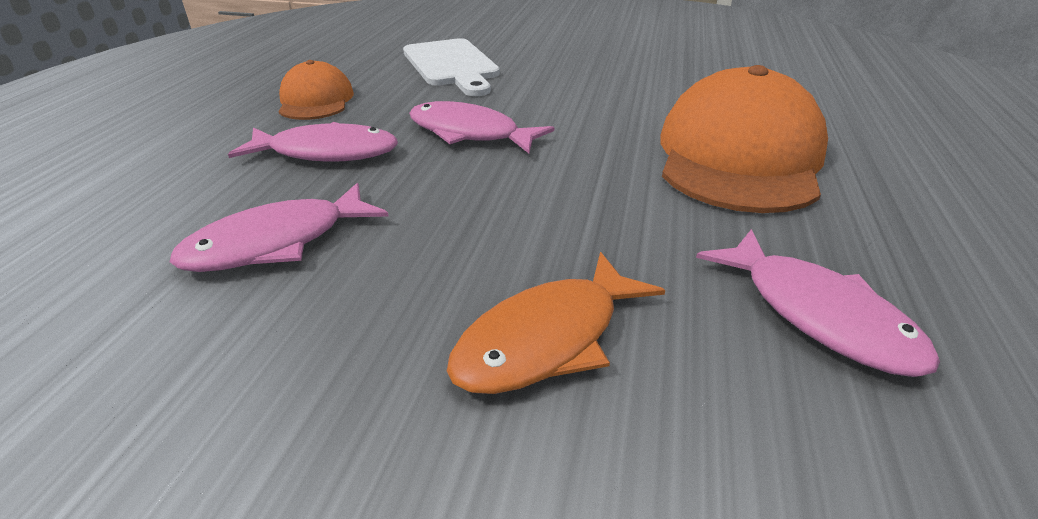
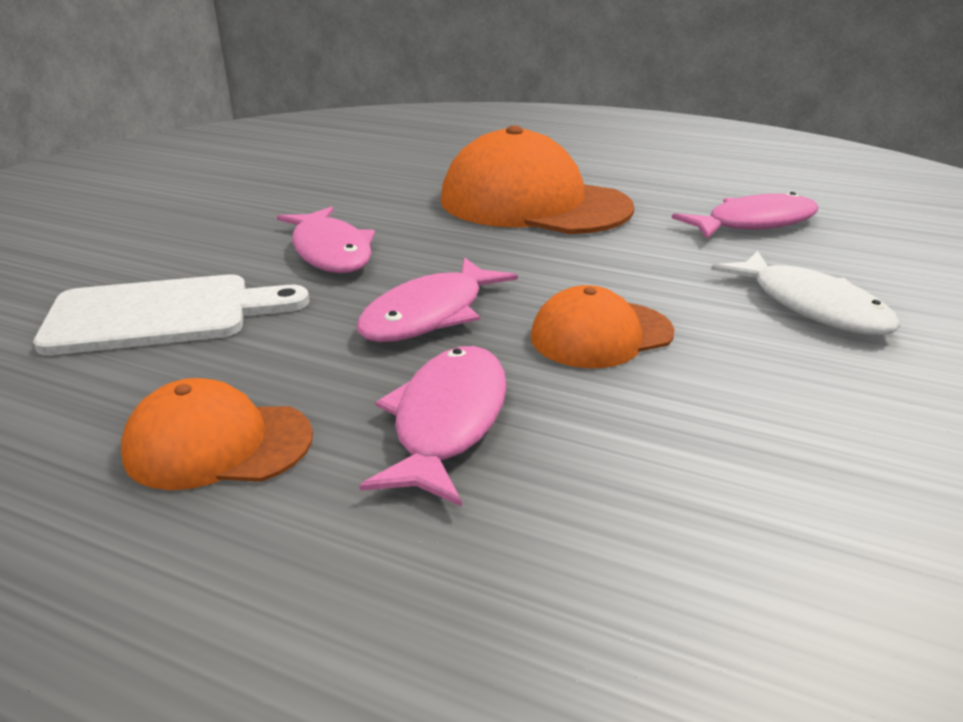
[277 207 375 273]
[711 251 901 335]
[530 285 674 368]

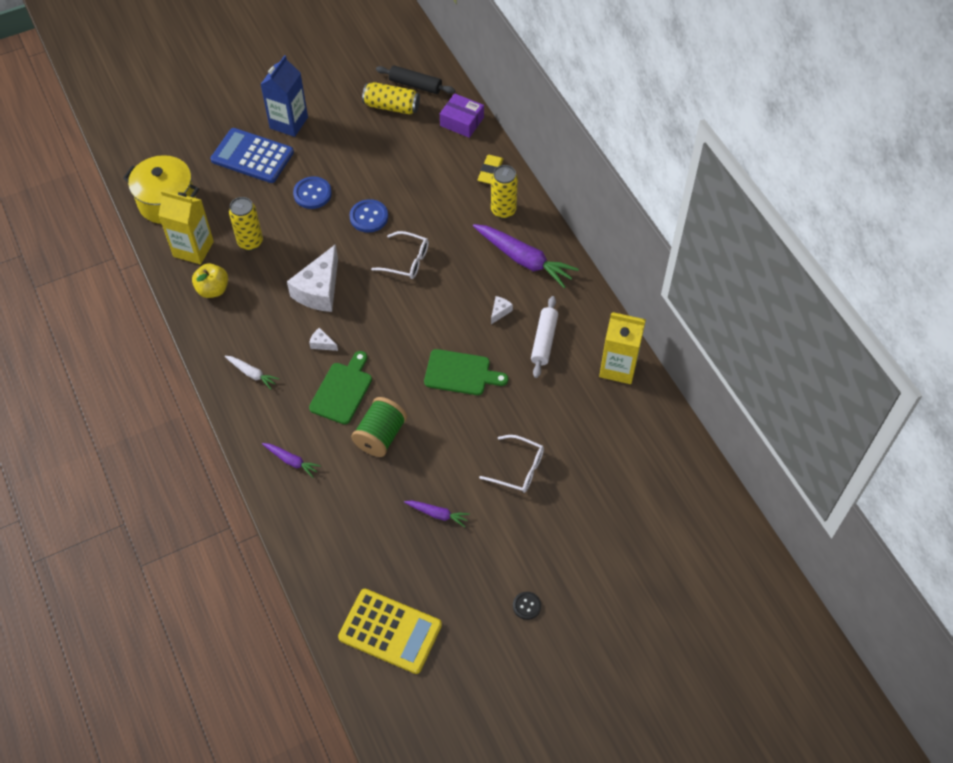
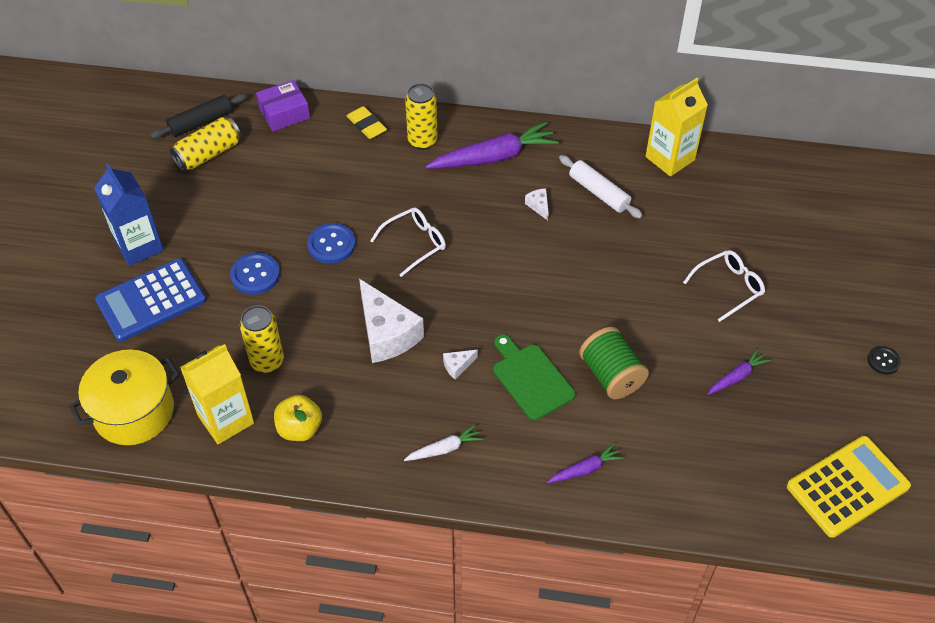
[424 349 508 395] (first image)

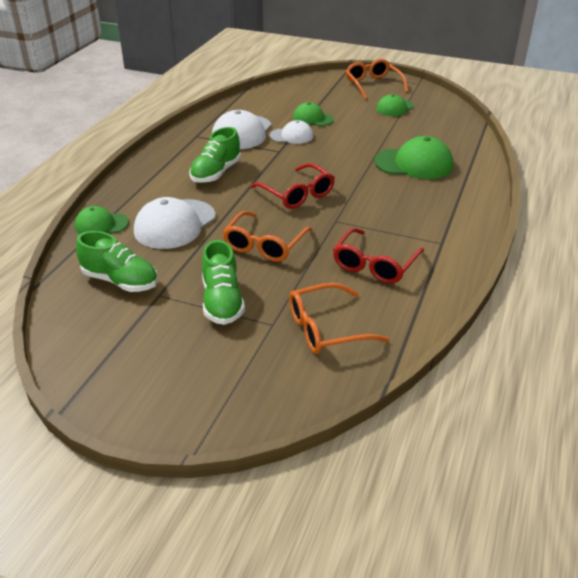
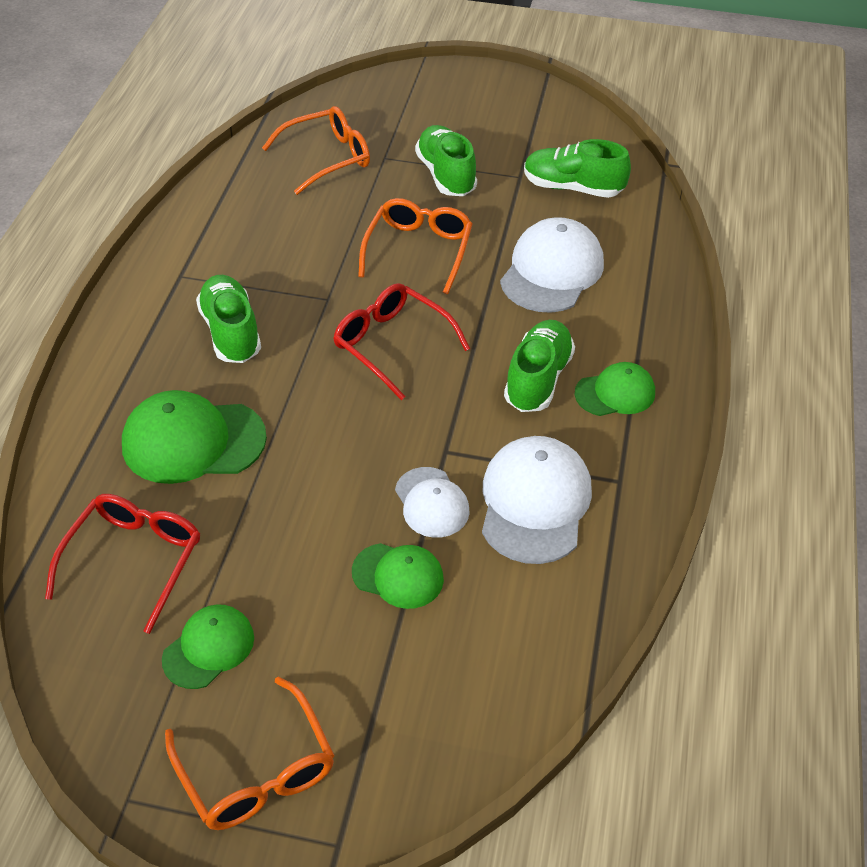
[395 467 470 538]
[575 362 655 416]
[45 494 200 634]
[196 275 261 363]

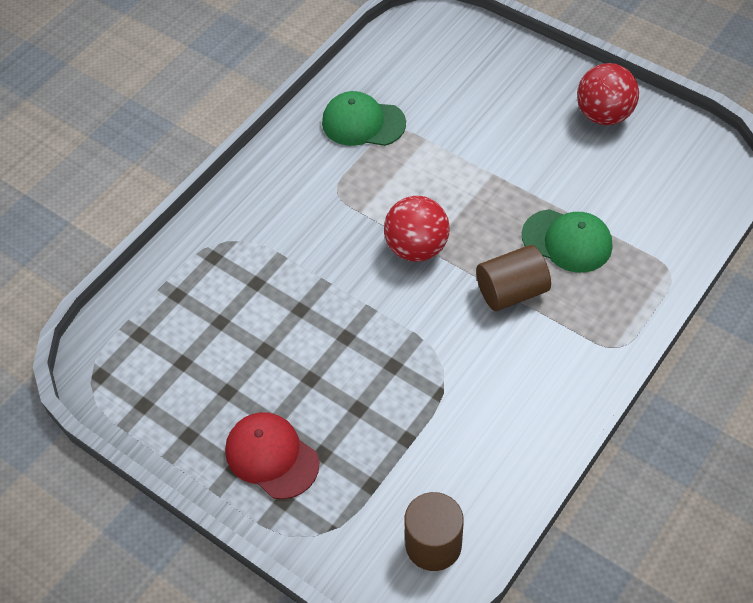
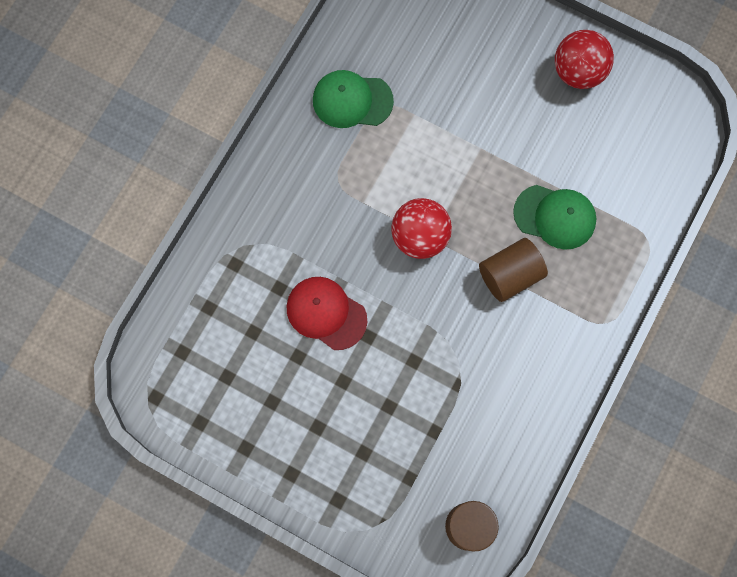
[287 277 367 350]

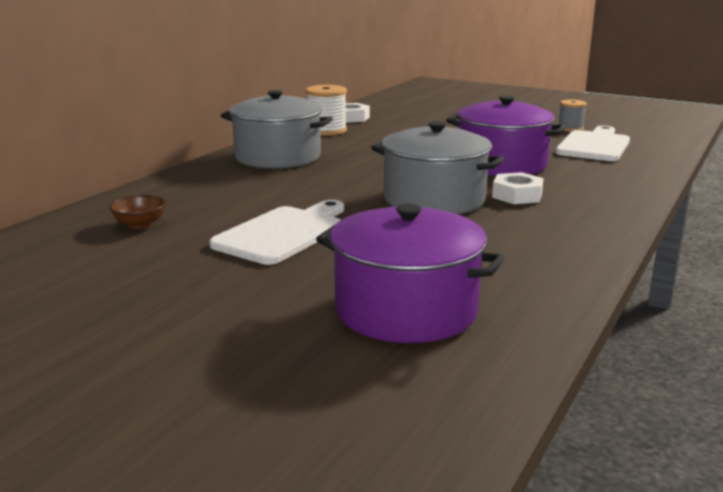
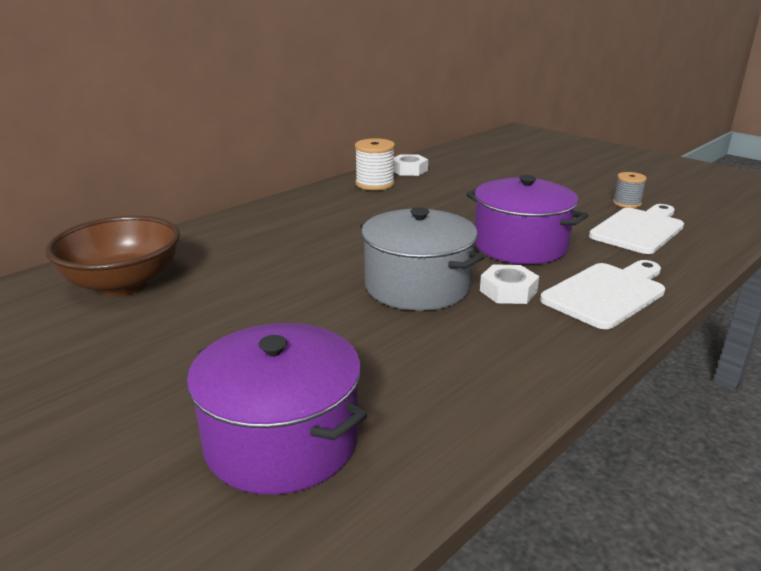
[221 90 333 169] (first image)
[45 216 180 296]
[540 260 665 329]

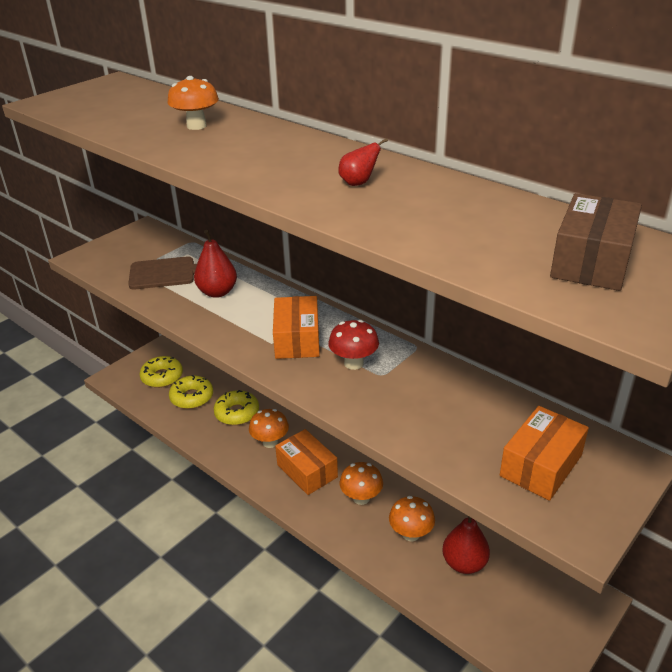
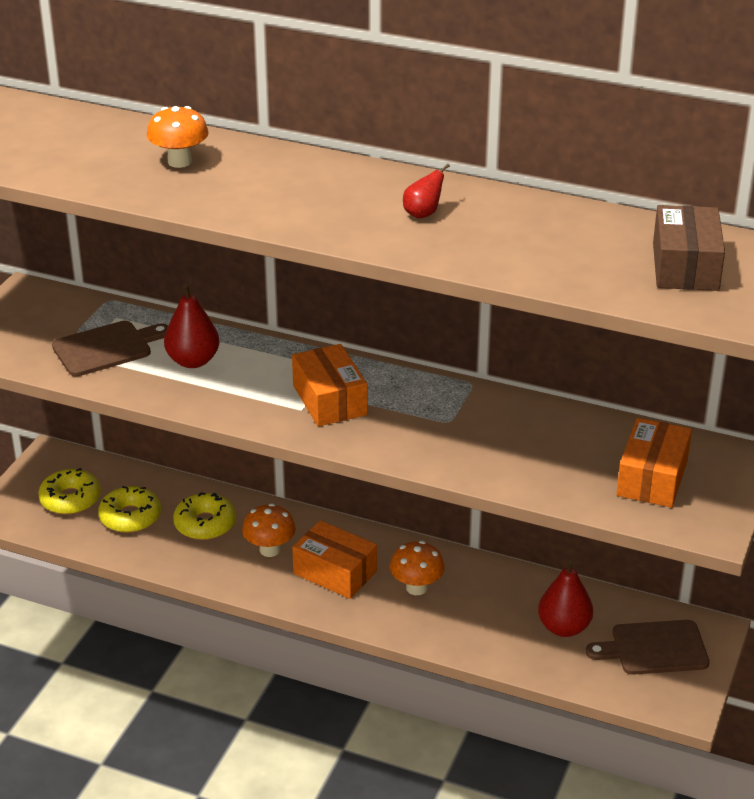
[328 320 379 370] (first image)
[389 496 435 542] (first image)
[586 620 709 675]

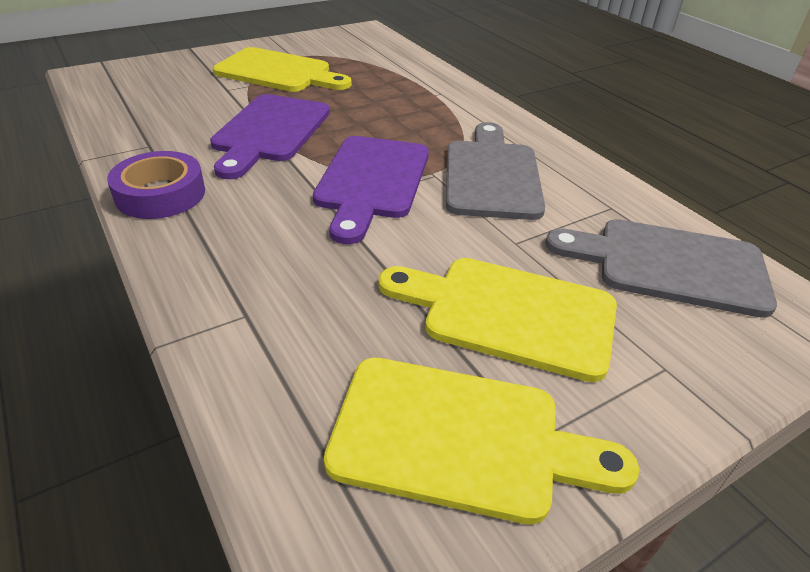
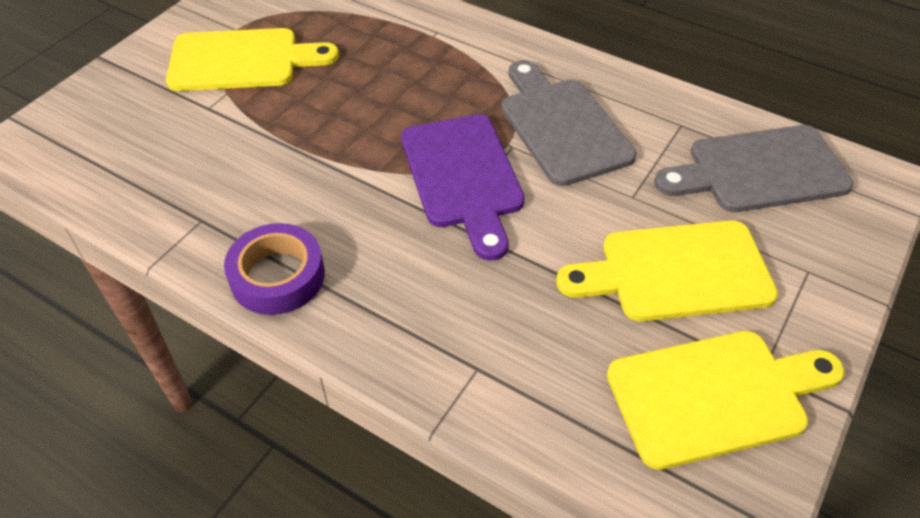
[210 94 330 179] (first image)

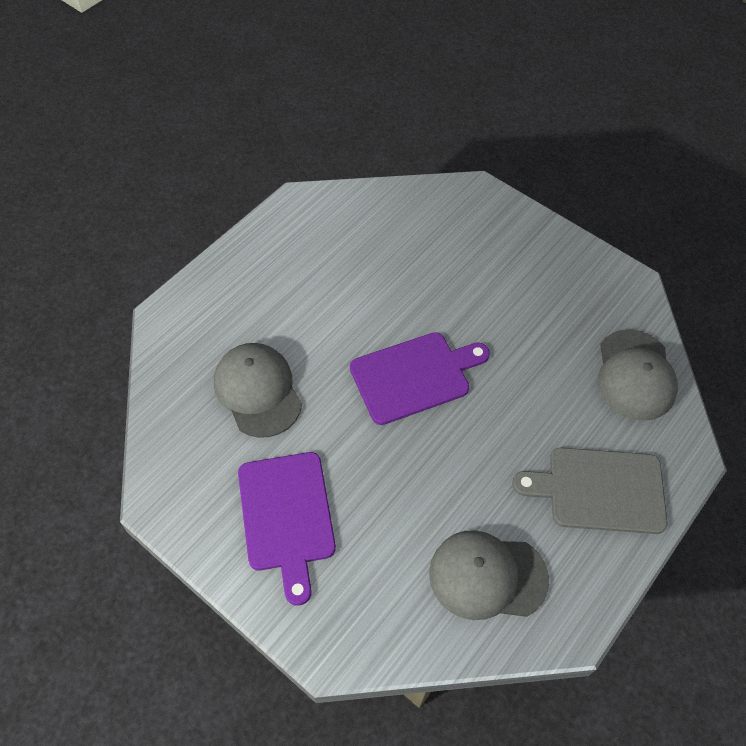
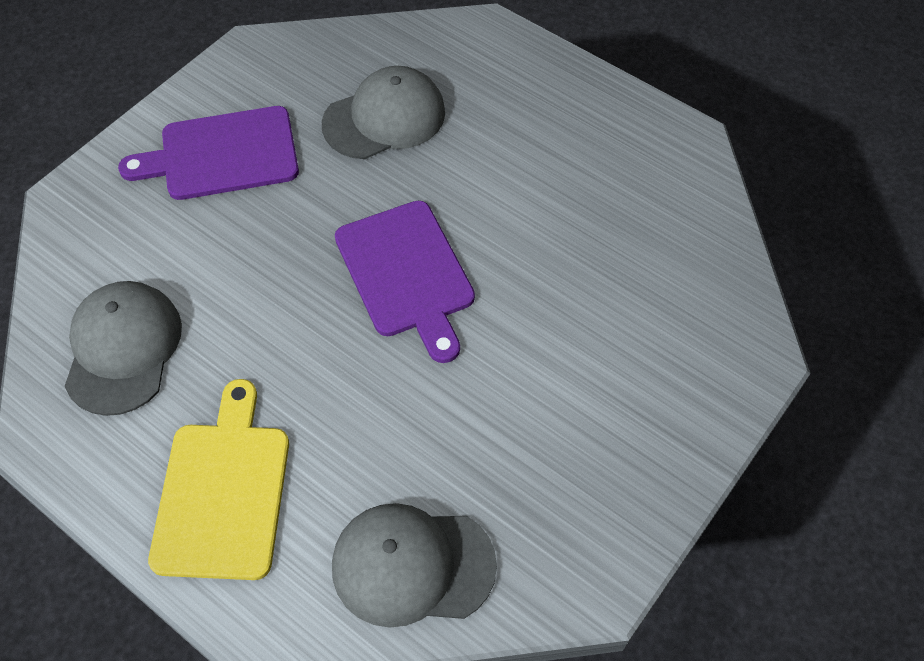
[148 379 289 580]

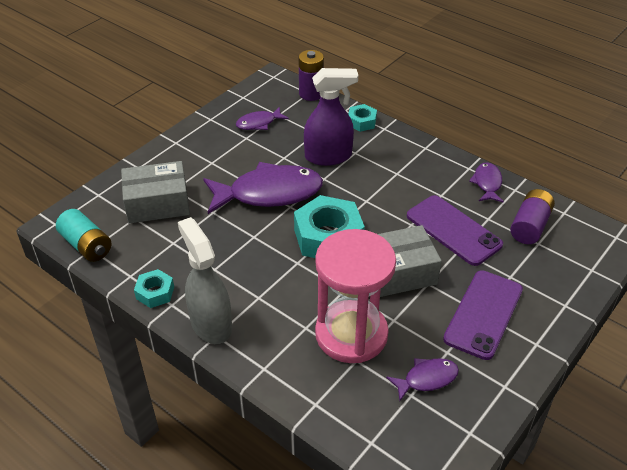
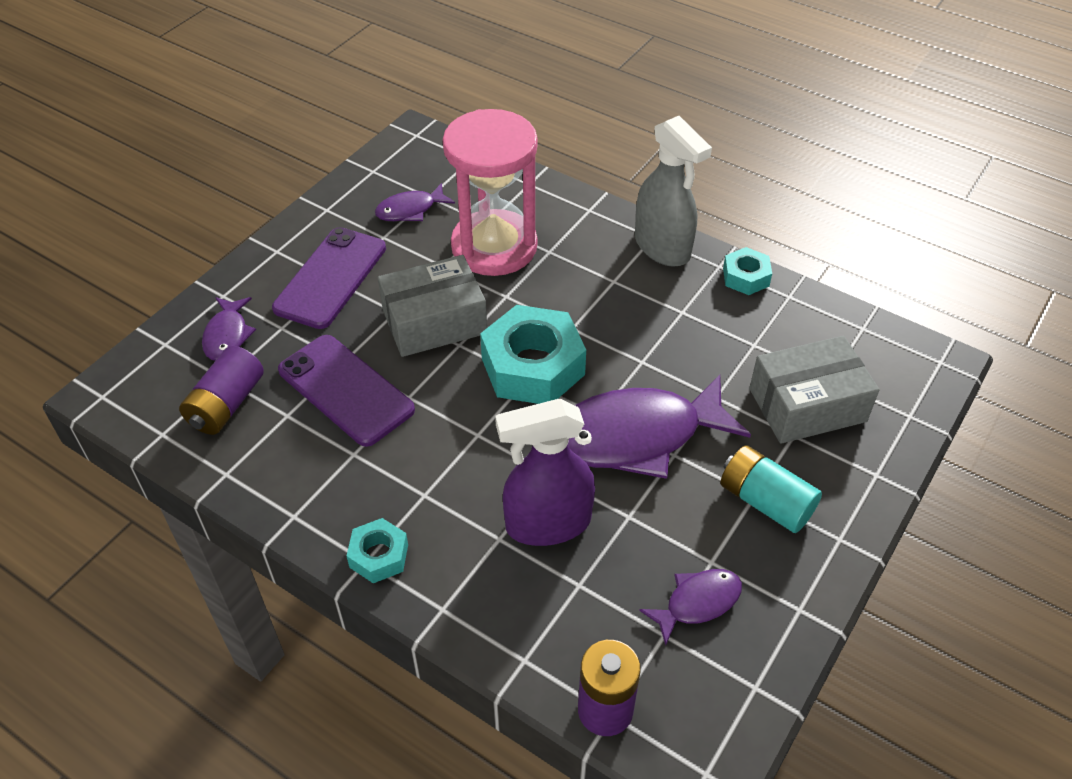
[347 518 408 583]
[202 297 256 361]
[720 445 822 533]

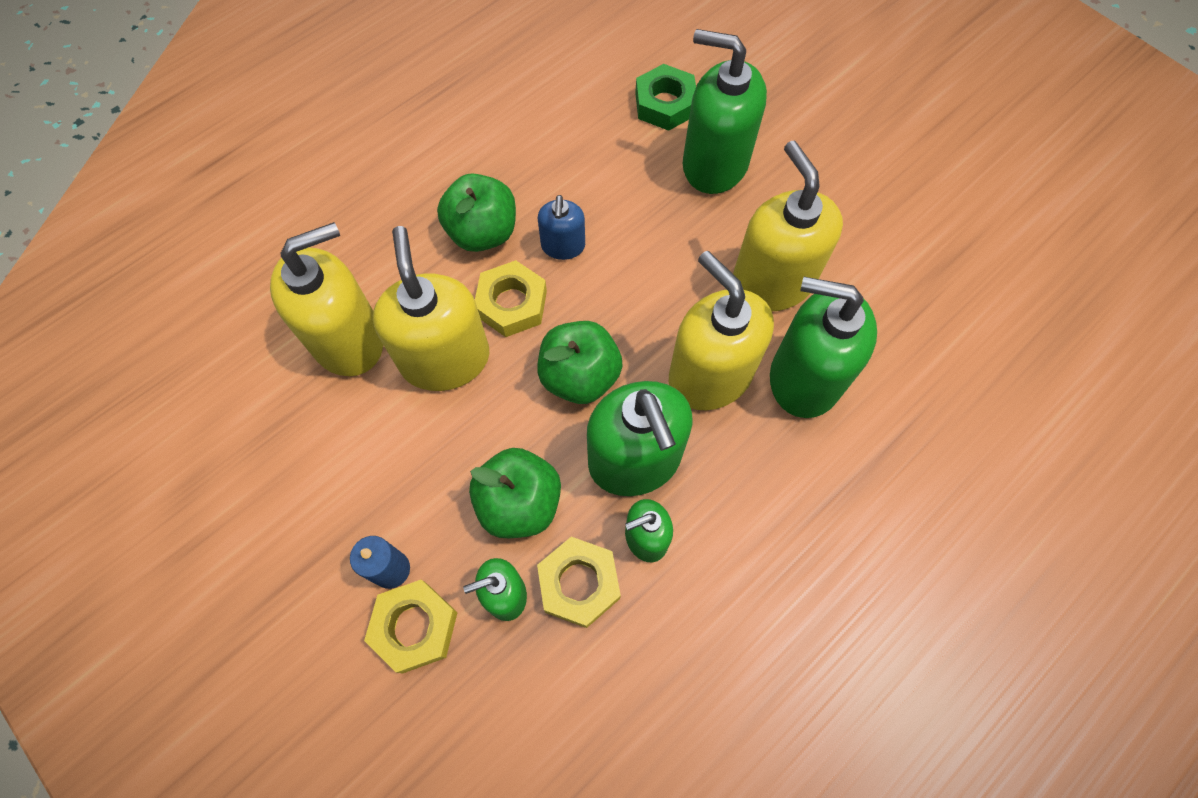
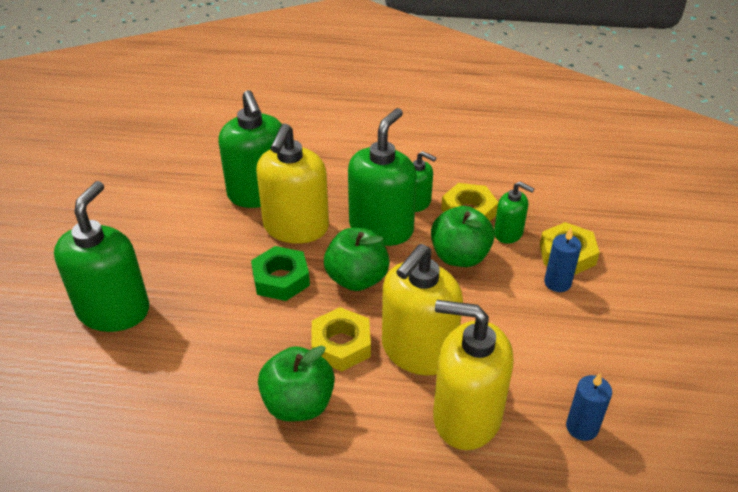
[54 181 149 332]
[251 246 310 301]
[733 141 843 311] (first image)
[538 195 585 260] (first image)
[566 373 612 441]

